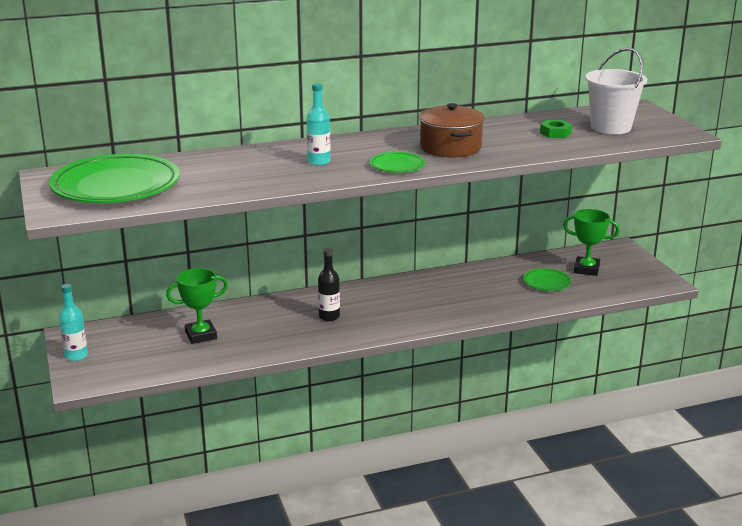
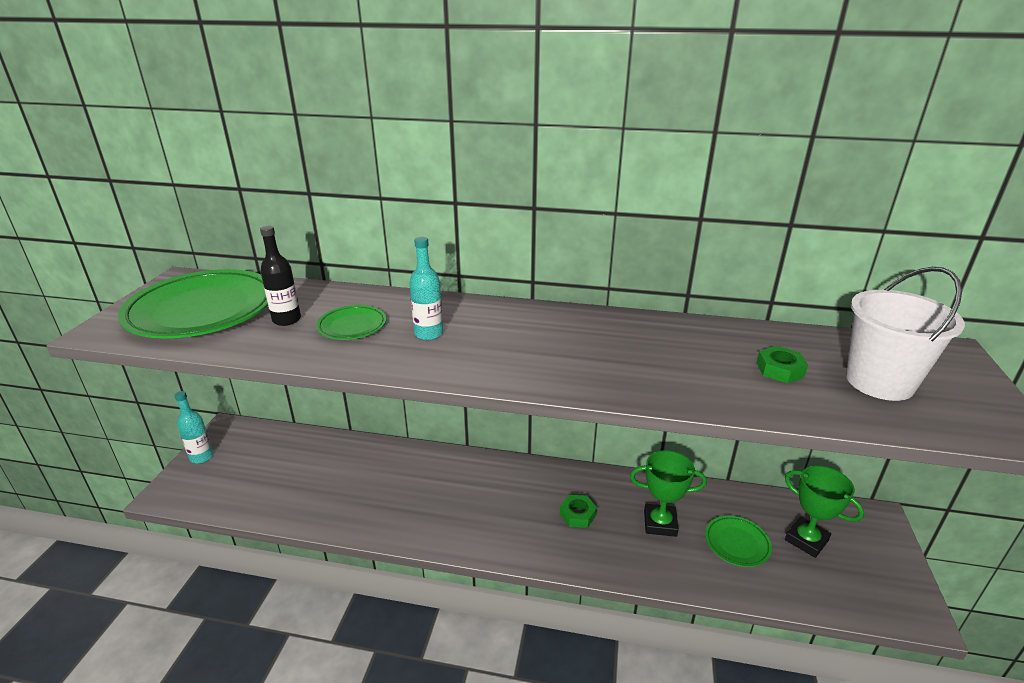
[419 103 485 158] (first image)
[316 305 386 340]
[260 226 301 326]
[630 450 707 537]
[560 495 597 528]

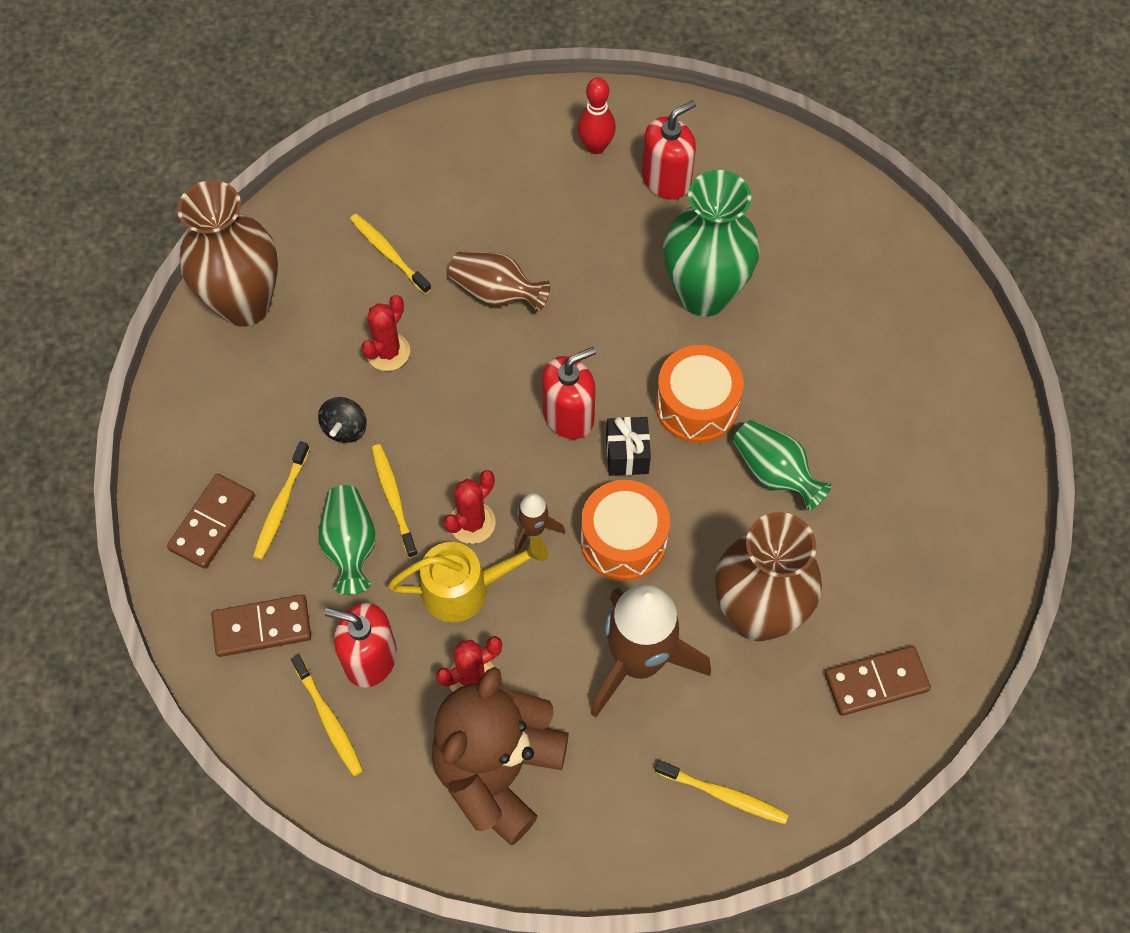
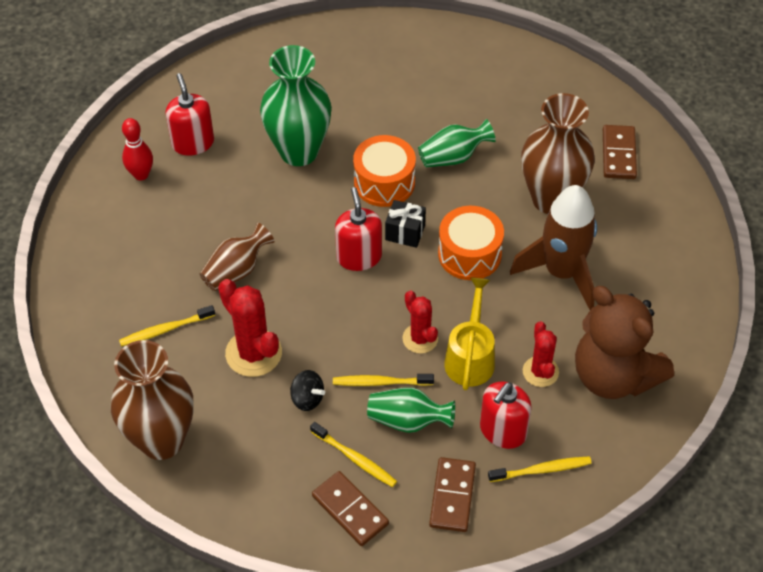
[218 279 282 377]
[515 493 565 554] (first image)
[655 760 789 824] (first image)

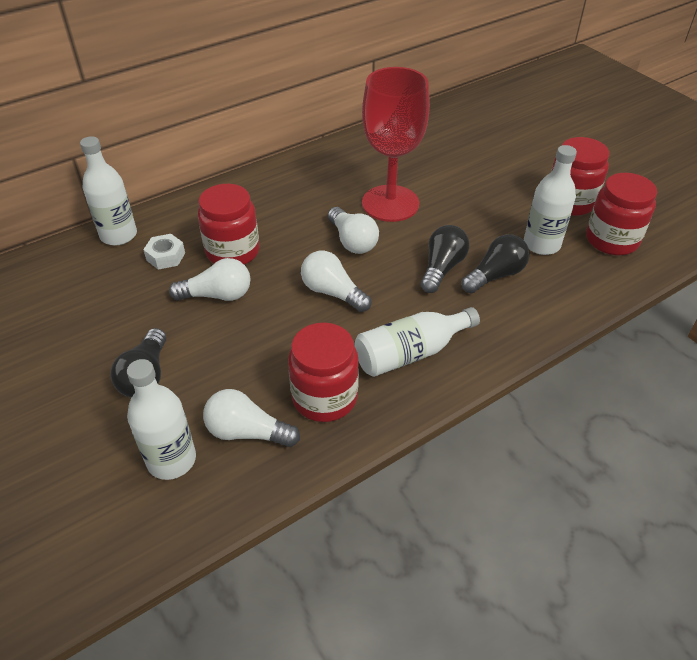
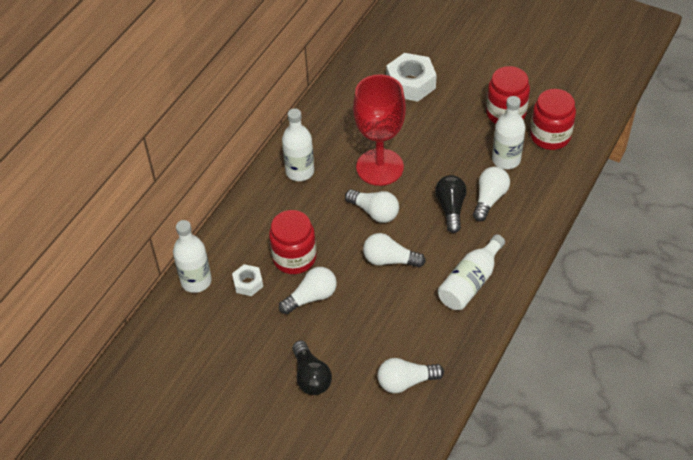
[473 167 510 221]
[288 323 359 422] (first image)
[282 108 314 181]
[386 53 437 102]

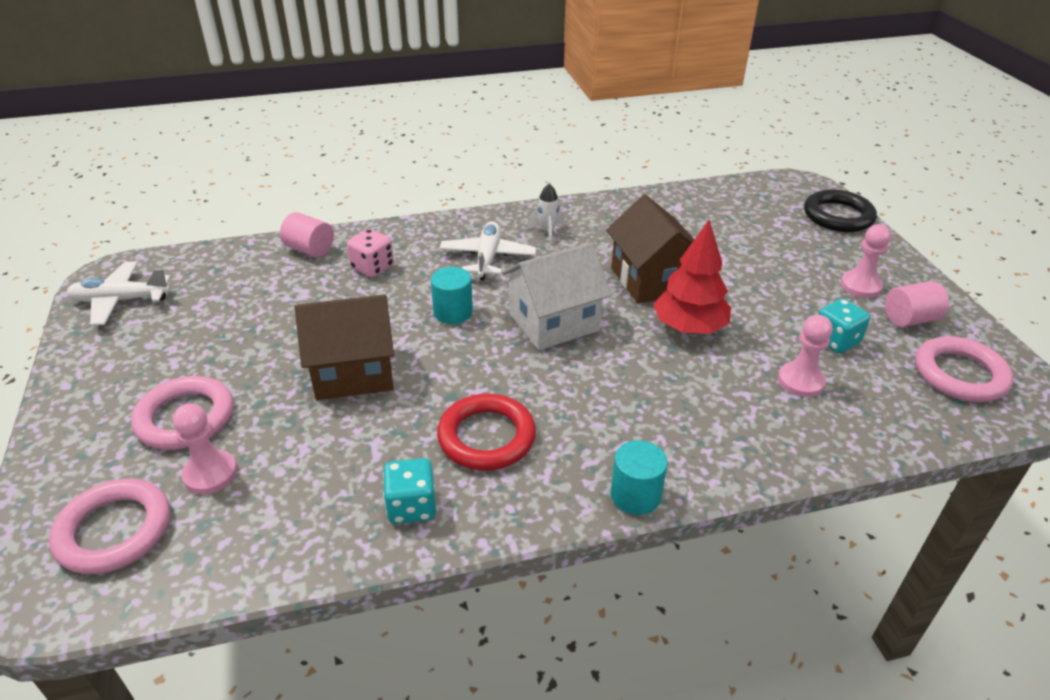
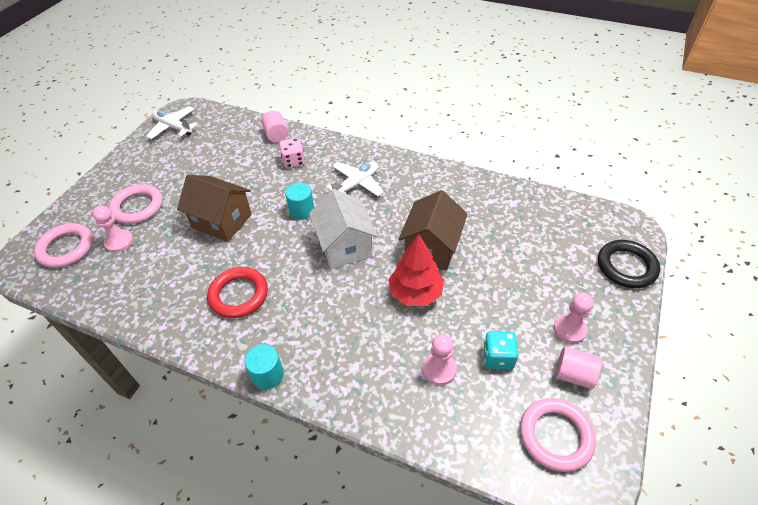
[527 184 565 244] (first image)
[309 189 378 268]
[383 458 436 524] (first image)

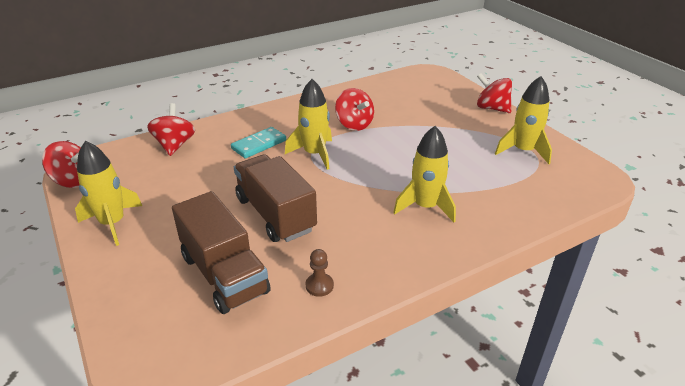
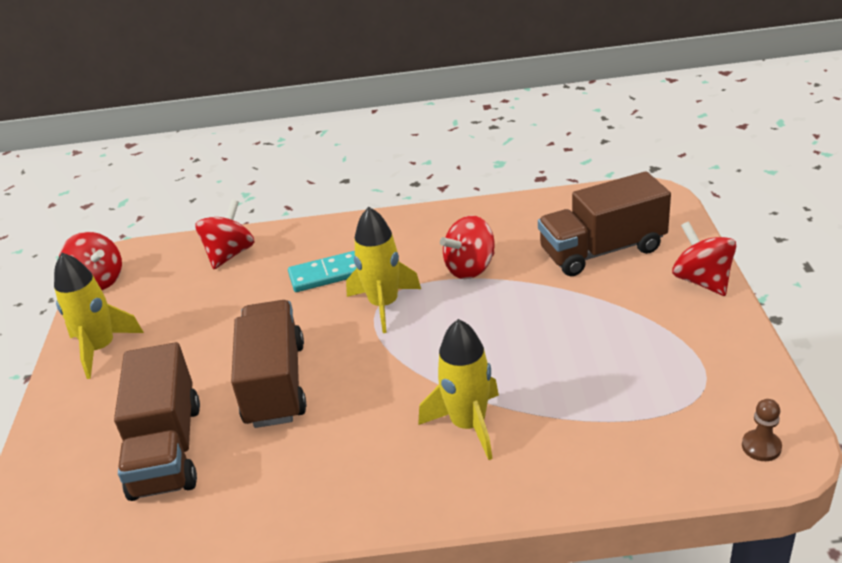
[495 76 552 164] (first image)
[440 215 495 279]
[742 399 782 461]
[538 171 671 276]

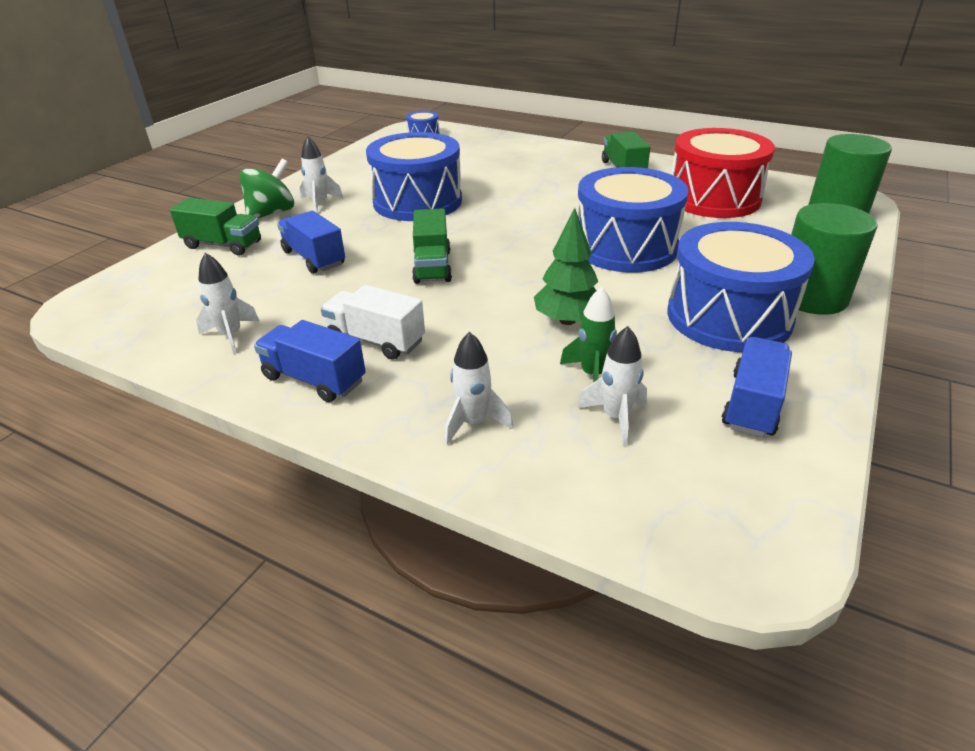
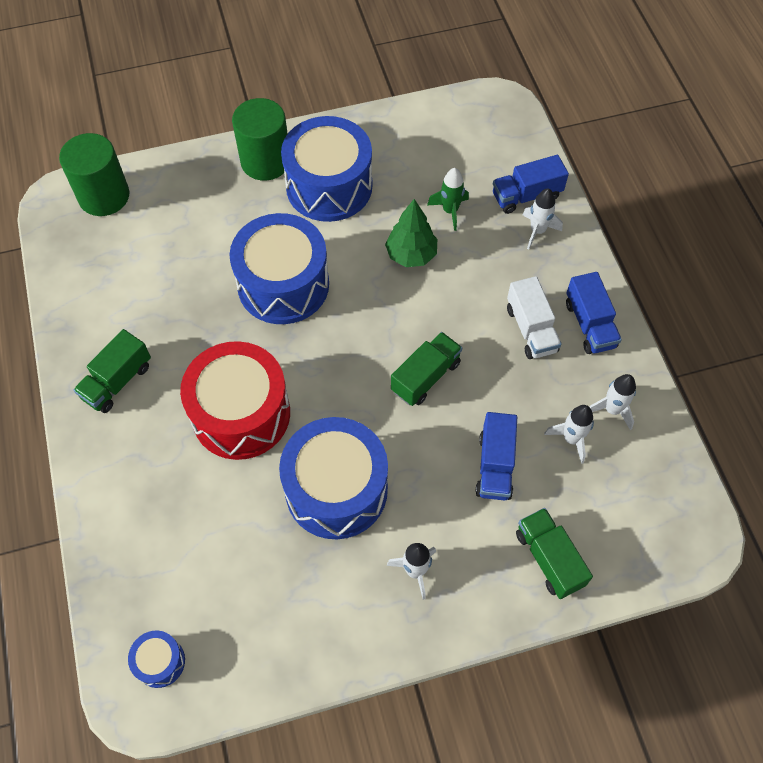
[180 341 290 460]
[239 158 294 219] (first image)
[544 405 594 464]
[493 155 569 214]

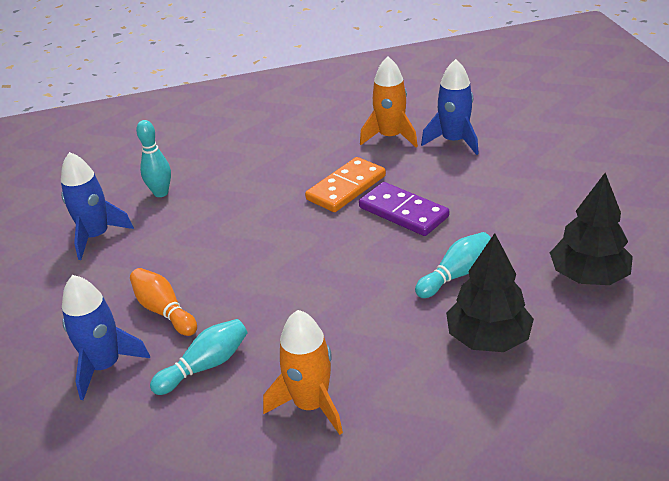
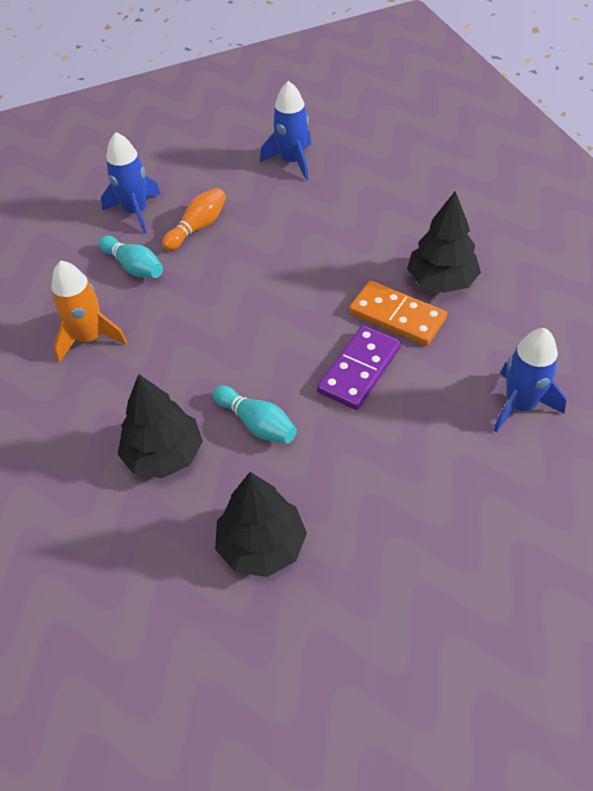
[360 56 418 147] (first image)
[136 120 171 197] (first image)
[407 191 481 293]

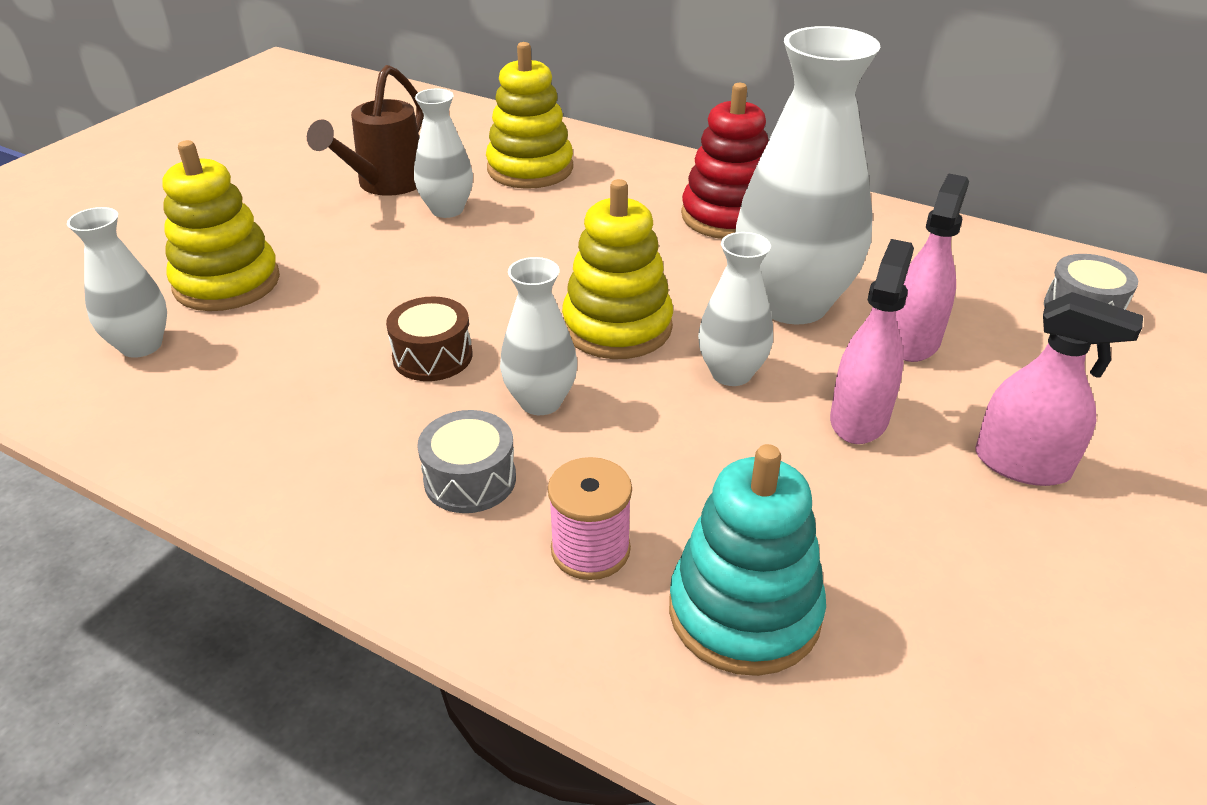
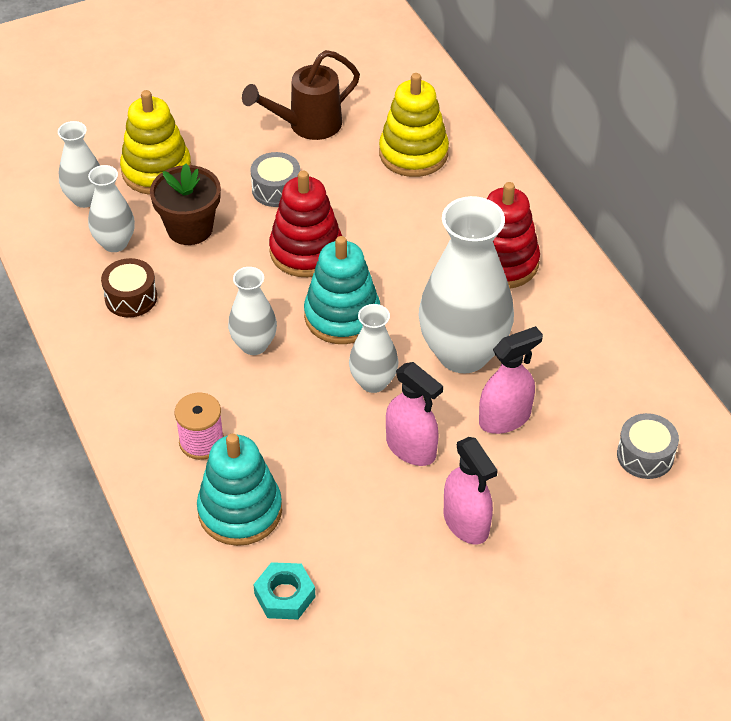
[88 165 135 252]
[304 236 380 344]
[386 362 443 466]
[101 258 157 318]
[251 152 300 207]
[150 163 221 245]
[269 171 342 277]
[253 562 315 620]

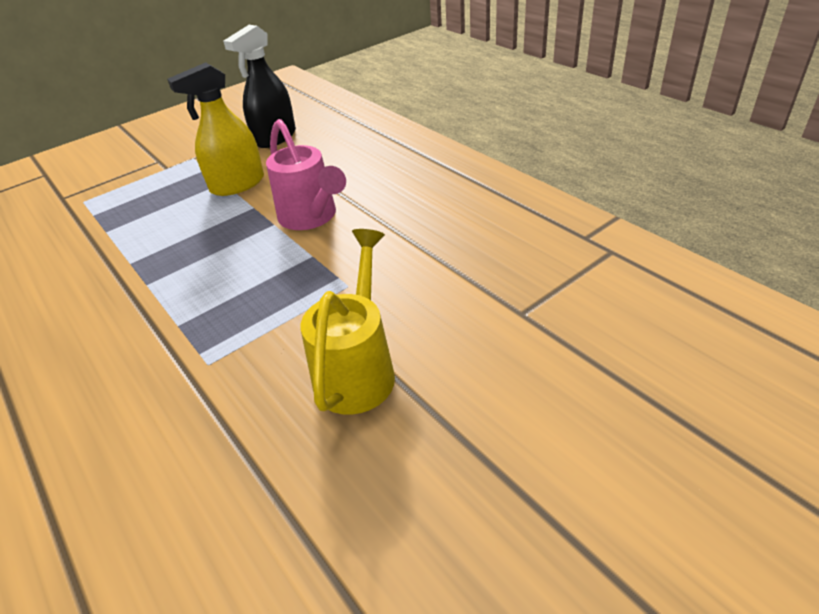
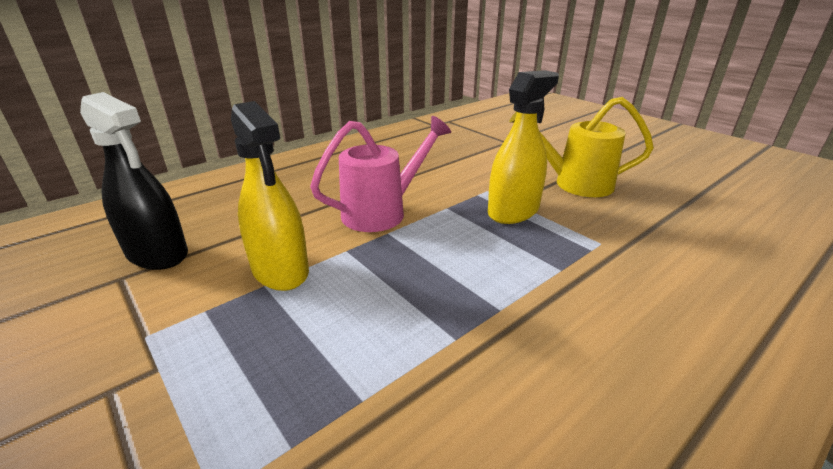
[488 70 559 224]

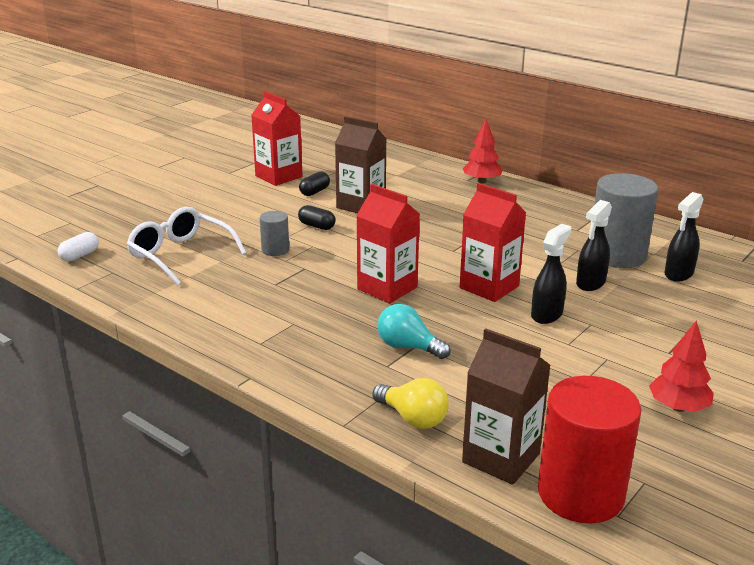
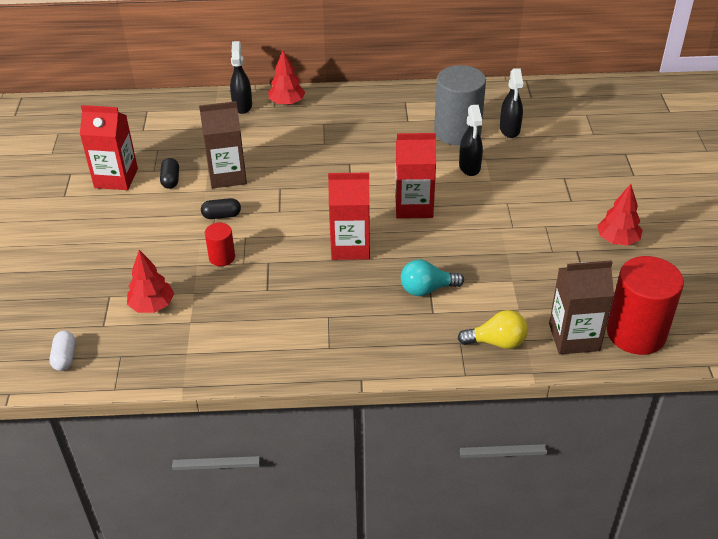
[127 250 174 313]
[205 223 235 266]
[230 41 252 114]

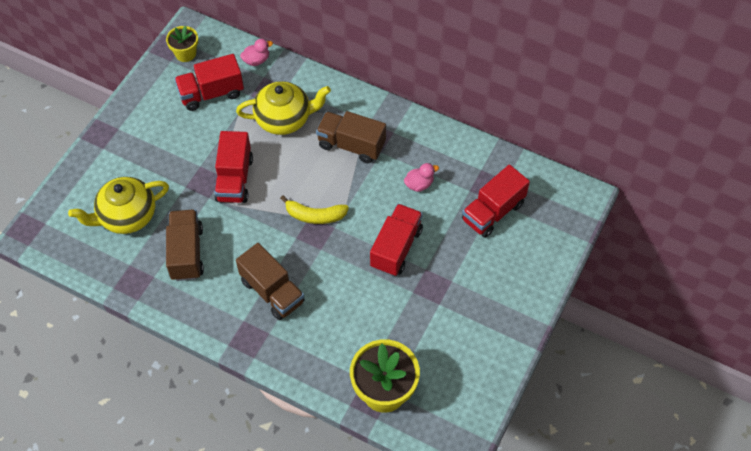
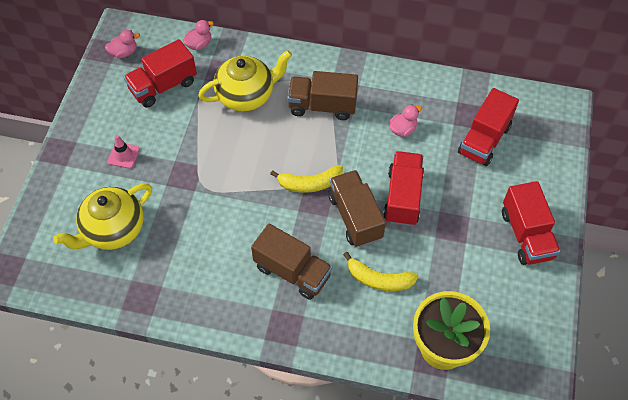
[105 30 140 58]
[502 181 560 265]
[328 170 386 247]
[107 135 140 168]
[343 252 418 291]

